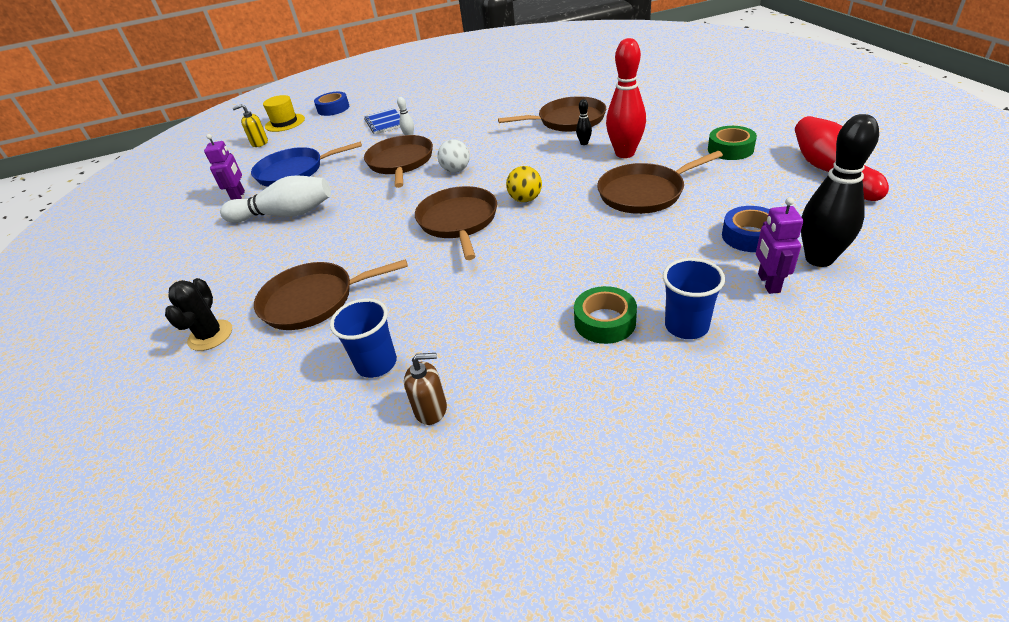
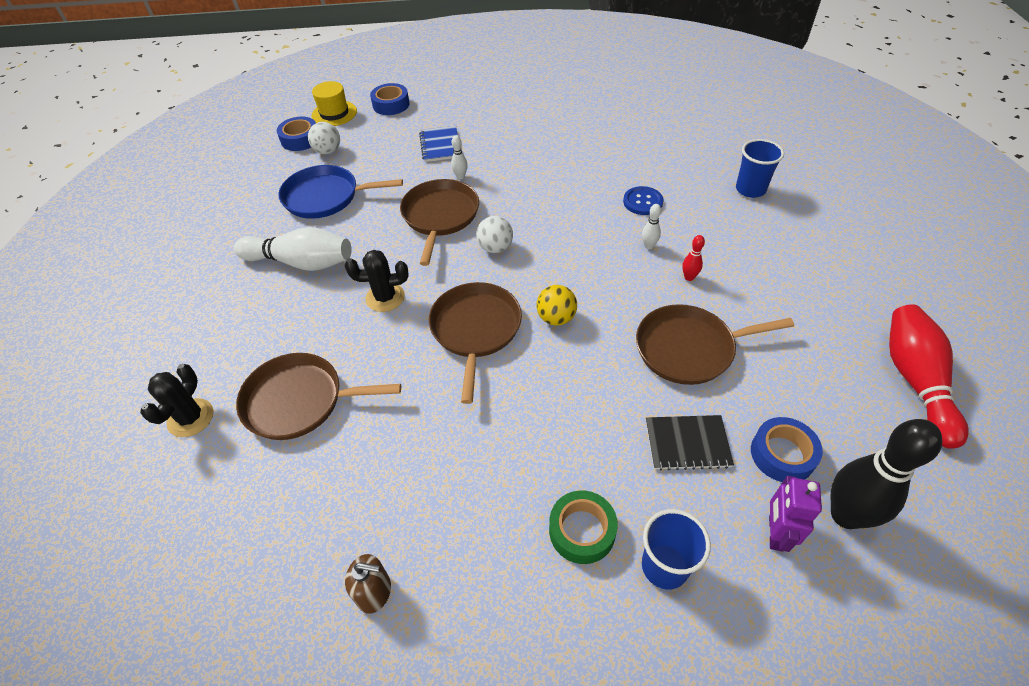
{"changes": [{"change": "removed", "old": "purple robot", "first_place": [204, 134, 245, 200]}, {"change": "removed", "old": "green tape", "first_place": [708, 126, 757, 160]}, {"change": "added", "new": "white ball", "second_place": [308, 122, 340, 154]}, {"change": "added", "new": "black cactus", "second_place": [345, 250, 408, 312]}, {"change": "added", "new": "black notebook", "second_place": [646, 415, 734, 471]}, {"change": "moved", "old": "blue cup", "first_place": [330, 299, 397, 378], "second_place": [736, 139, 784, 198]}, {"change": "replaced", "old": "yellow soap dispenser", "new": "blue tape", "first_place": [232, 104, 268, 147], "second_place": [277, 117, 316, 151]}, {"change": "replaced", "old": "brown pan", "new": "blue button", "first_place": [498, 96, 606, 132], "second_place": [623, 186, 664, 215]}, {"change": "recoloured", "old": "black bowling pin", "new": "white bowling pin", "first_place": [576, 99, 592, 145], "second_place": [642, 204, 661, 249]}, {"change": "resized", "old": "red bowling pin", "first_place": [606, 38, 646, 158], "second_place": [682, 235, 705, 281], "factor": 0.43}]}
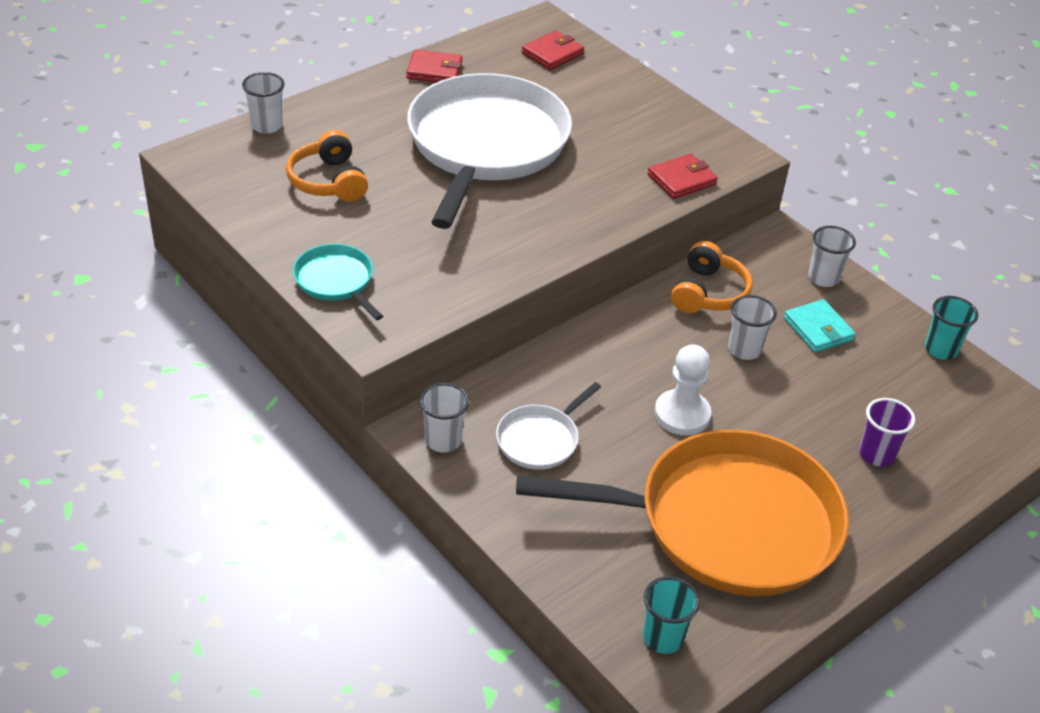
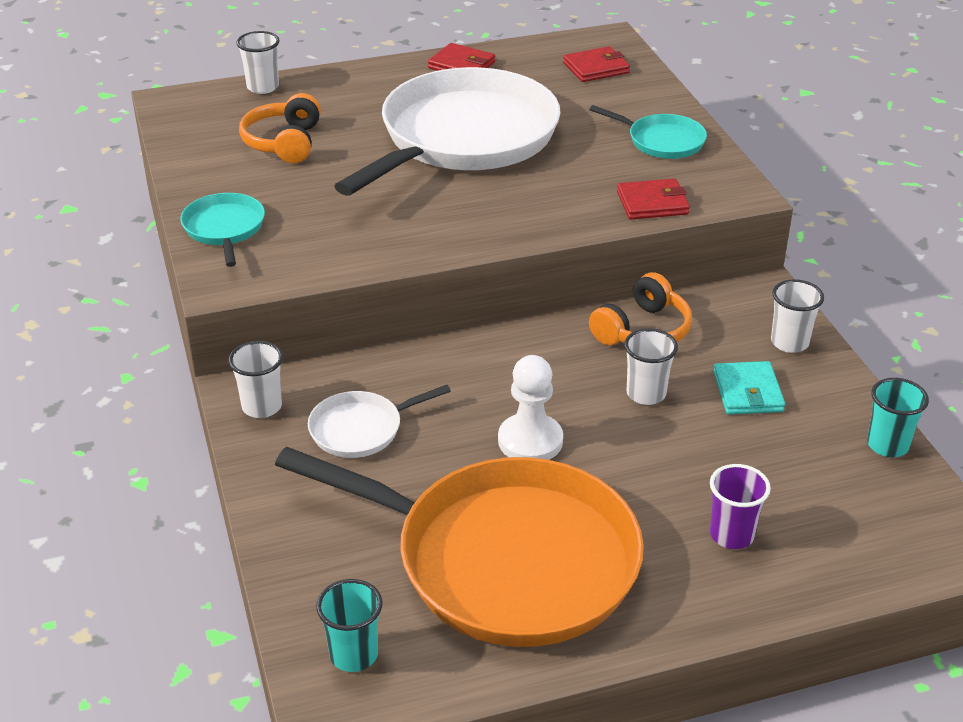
{"changes": [{"change": "added", "new": "turquoise pan", "second_place": [589, 105, 707, 159]}]}
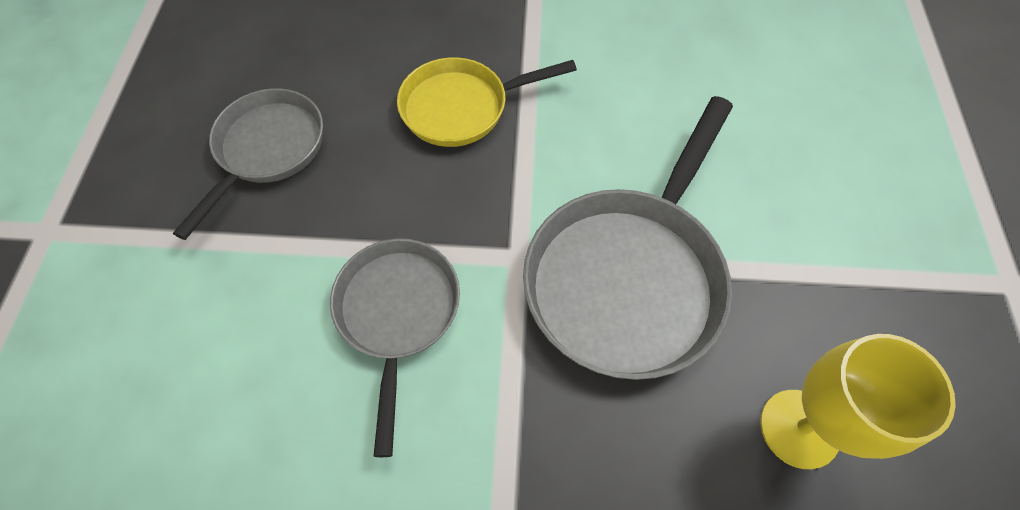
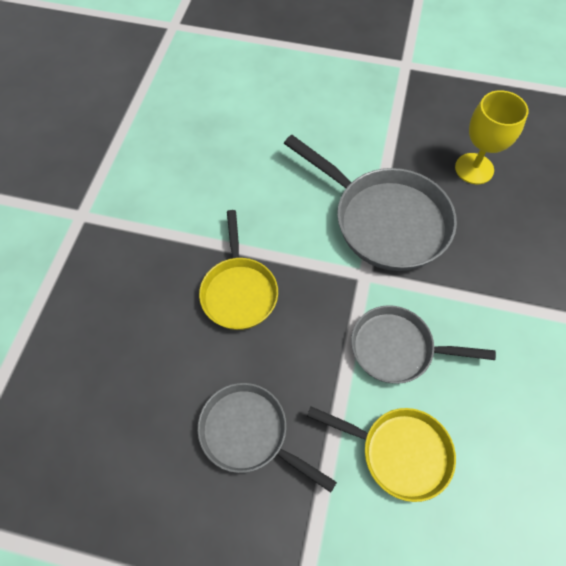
{"changes": [{"change": "added", "new": "yellow pan", "second_place": [307, 407, 456, 502]}]}
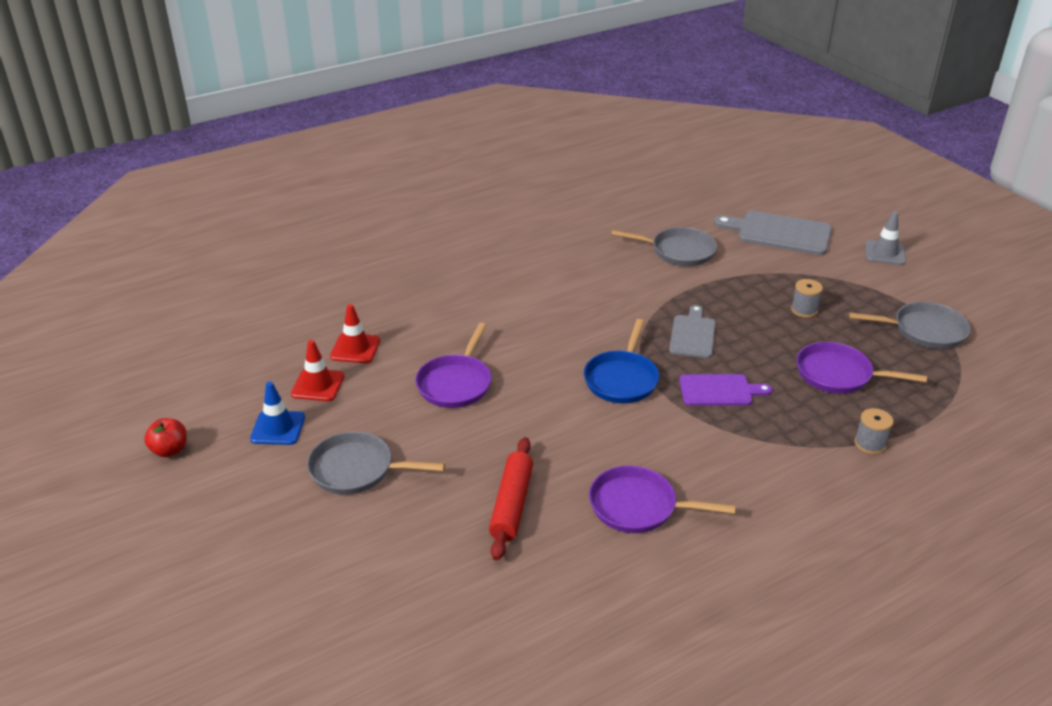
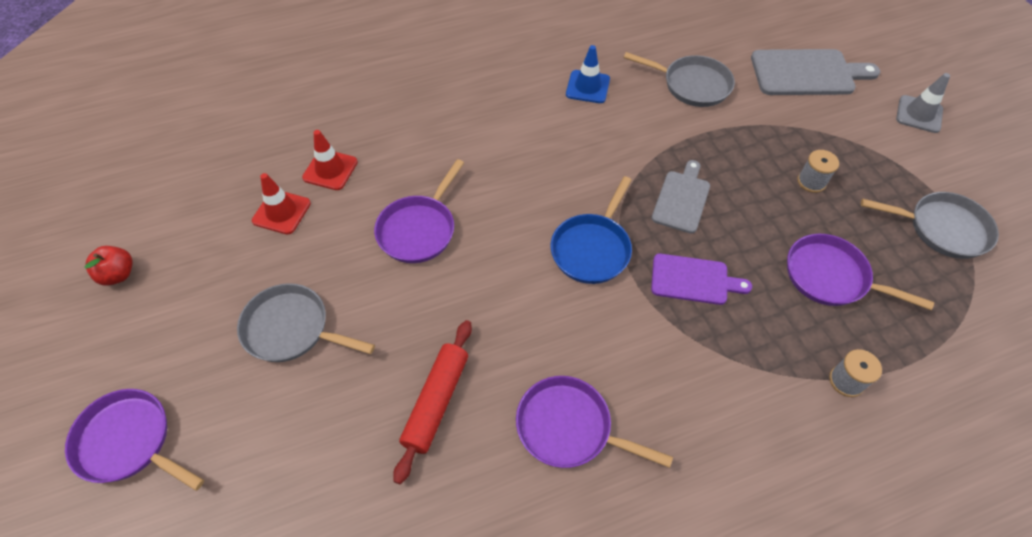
{"changes": [{"change": "added", "new": "purple pan", "second_place": [65, 389, 204, 491]}, {"change": "moved", "old": "blue traffic cone", "first_place": [250, 382, 305, 445], "second_place": [566, 45, 610, 103]}, {"change": "turned", "old": "grey cutting board", "first_place": [714, 211, 832, 255], "second_place": [751, 49, 880, 95], "degrees": 150}]}
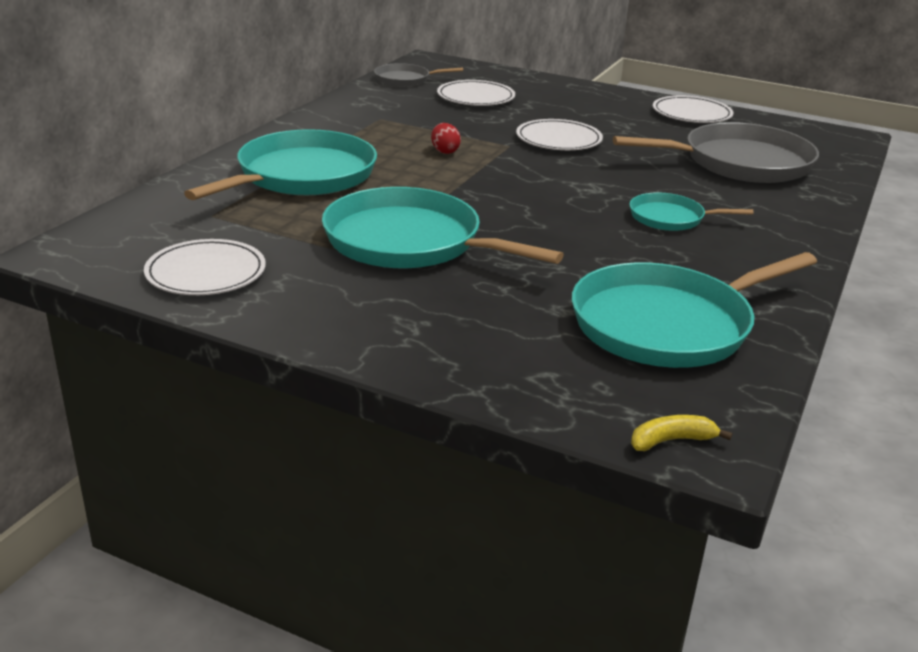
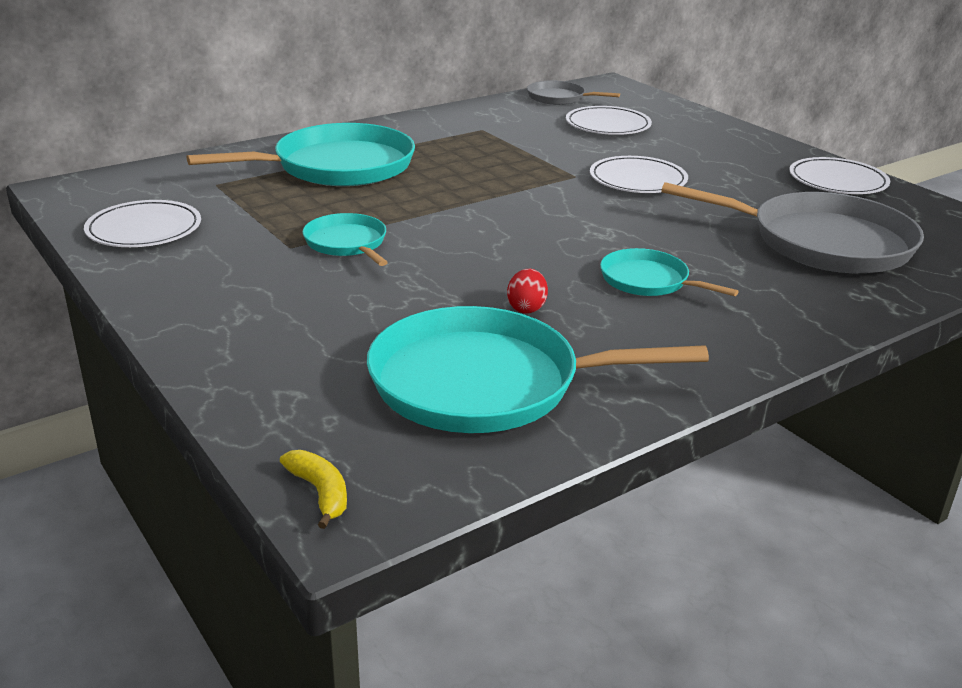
{"changes": [{"change": "moved", "old": "red egg", "first_place": [431, 123, 461, 154], "second_place": [507, 269, 548, 313]}, {"change": "turned", "old": "yellow banana", "first_place": [631, 415, 732, 451], "second_place": [280, 450, 347, 529], "degrees": 45}, {"change": "resized", "old": "turquoise pan", "first_place": [322, 187, 564, 268], "second_place": [302, 213, 388, 266], "factor": 0.51}]}
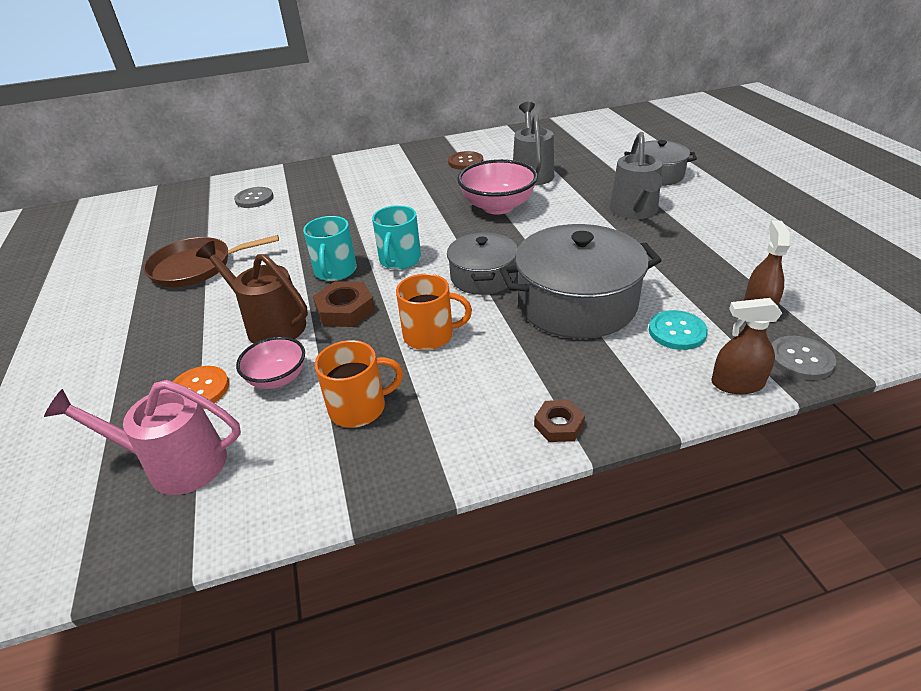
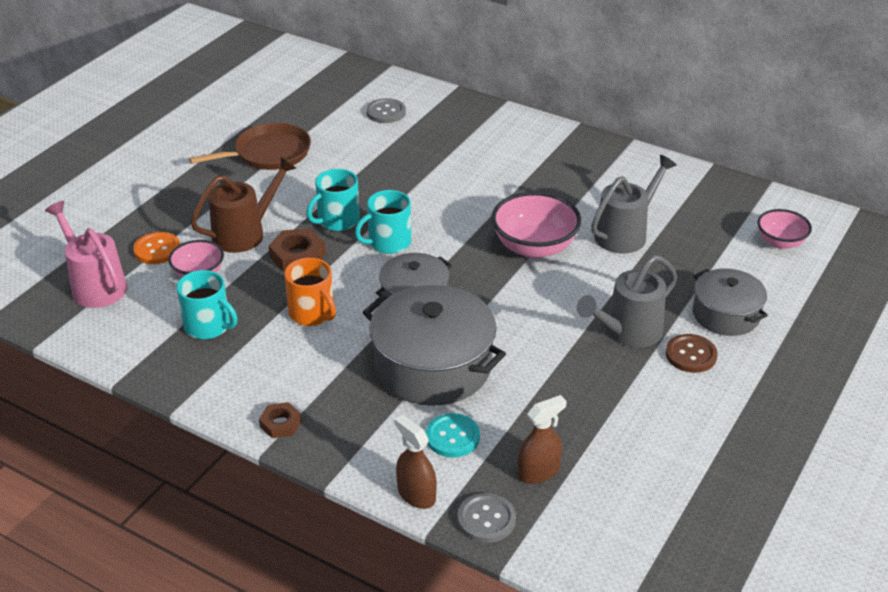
{"changes": [{"change": "added", "new": "pink bowl", "second_place": [757, 209, 812, 249]}, {"change": "moved", "old": "brown button", "first_place": [448, 151, 483, 170], "second_place": [666, 334, 718, 373]}, {"change": "recoloured", "old": "orange mug", "new": "turquoise mug", "first_place": [315, 340, 403, 427], "second_place": [177, 270, 238, 339]}, {"change": "turned", "old": "brown pan", "first_place": [143, 235, 279, 287], "second_place": [189, 123, 311, 170], "degrees": 120}, {"change": "turned", "old": "brown watering can", "first_place": [196, 241, 308, 344], "second_place": [191, 156, 296, 253], "degrees": 60}]}
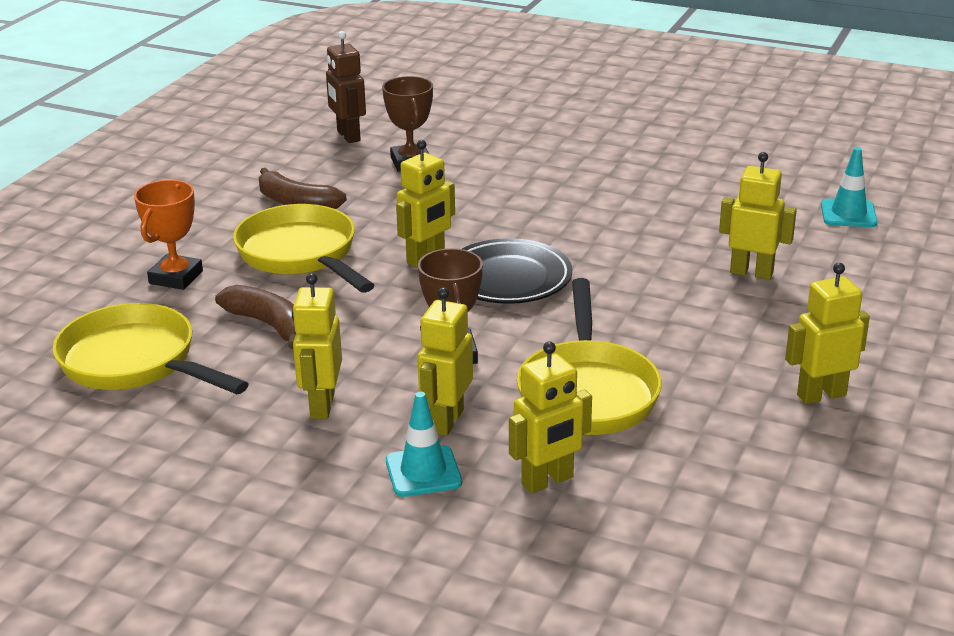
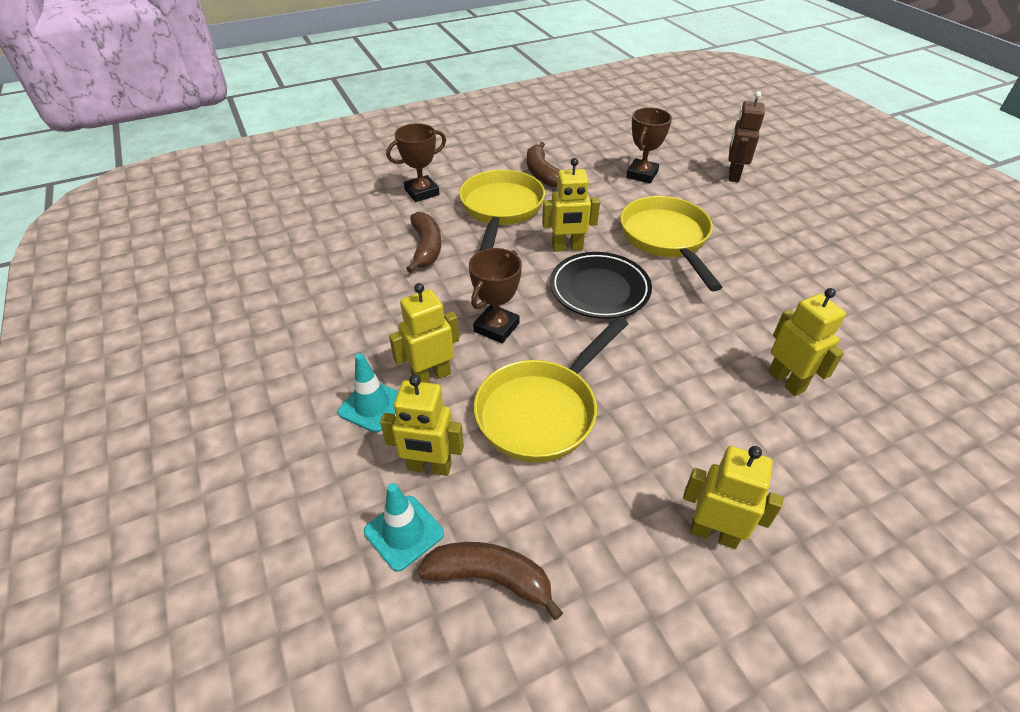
{"changes": [{"change": "removed", "old": "yellow robot", "first_place": [292, 273, 342, 419]}, {"change": "added", "new": "brown banana", "second_place": [417, 542, 563, 620]}, {"change": "moved", "old": "yellow pan", "first_place": [53, 303, 249, 394], "second_place": [620, 196, 722, 292]}, {"change": "moved", "old": "brown robot", "first_place": [326, 31, 366, 143], "second_place": [729, 91, 765, 182]}, {"change": "moved", "old": "turquoise traffic cone", "first_place": [821, 147, 878, 227], "second_place": [364, 483, 444, 572]}, {"change": "recoloured", "old": "orange trophy", "new": "brown trophy", "first_place": [134, 180, 203, 290], "second_place": [386, 123, 446, 202]}]}
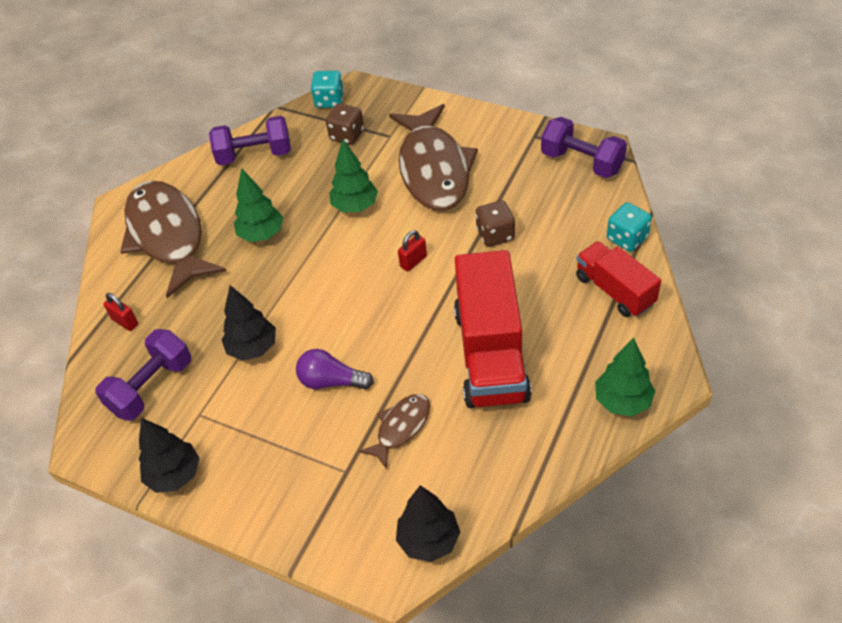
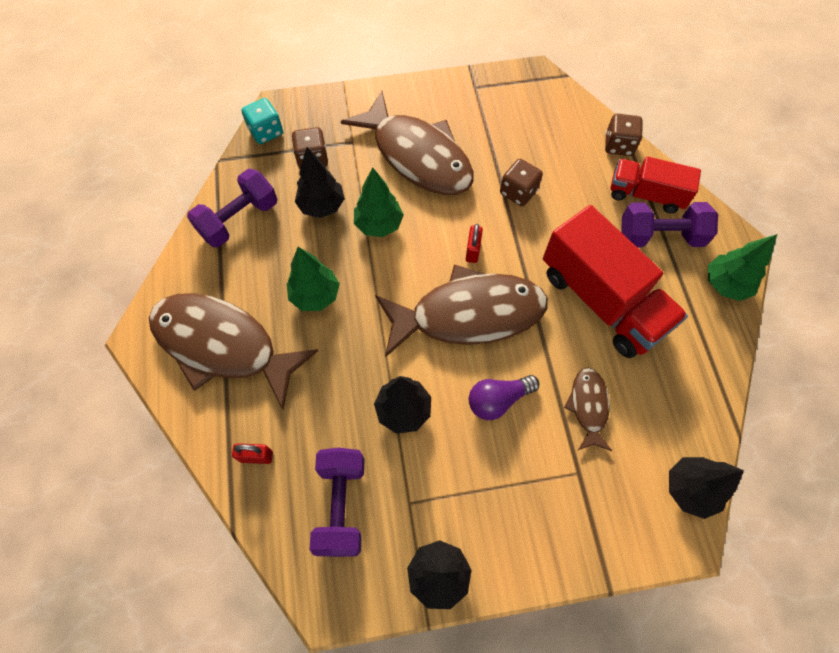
{"changes": [{"change": "added", "new": "black tree", "second_place": [295, 147, 345, 218]}, {"change": "added", "new": "brown fish", "second_place": [375, 264, 548, 357]}, {"change": "moved", "old": "purple dumbbell", "first_place": [541, 117, 627, 178], "second_place": [621, 202, 718, 247]}, {"change": "recoloured", "old": "turquoise dice", "new": "brown dice", "first_place": [607, 202, 652, 252], "second_place": [605, 114, 643, 156]}]}
